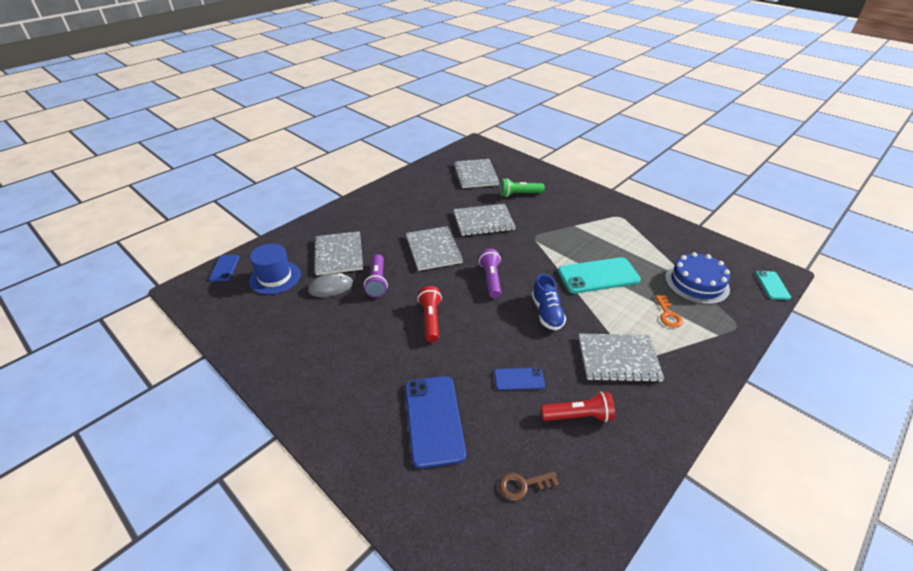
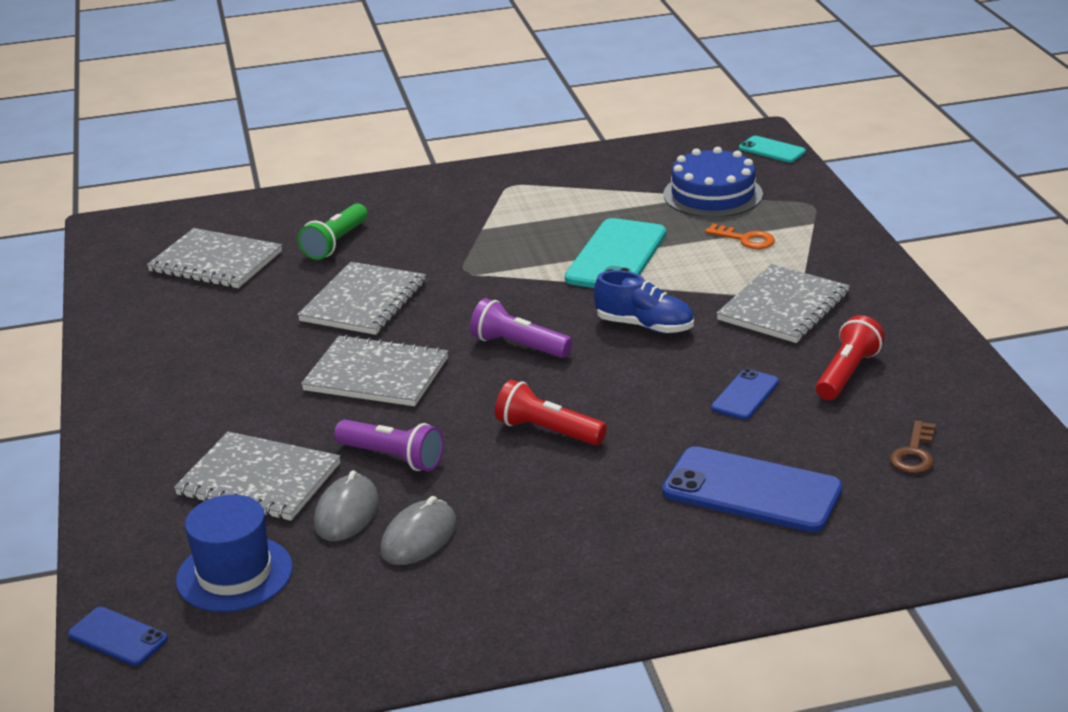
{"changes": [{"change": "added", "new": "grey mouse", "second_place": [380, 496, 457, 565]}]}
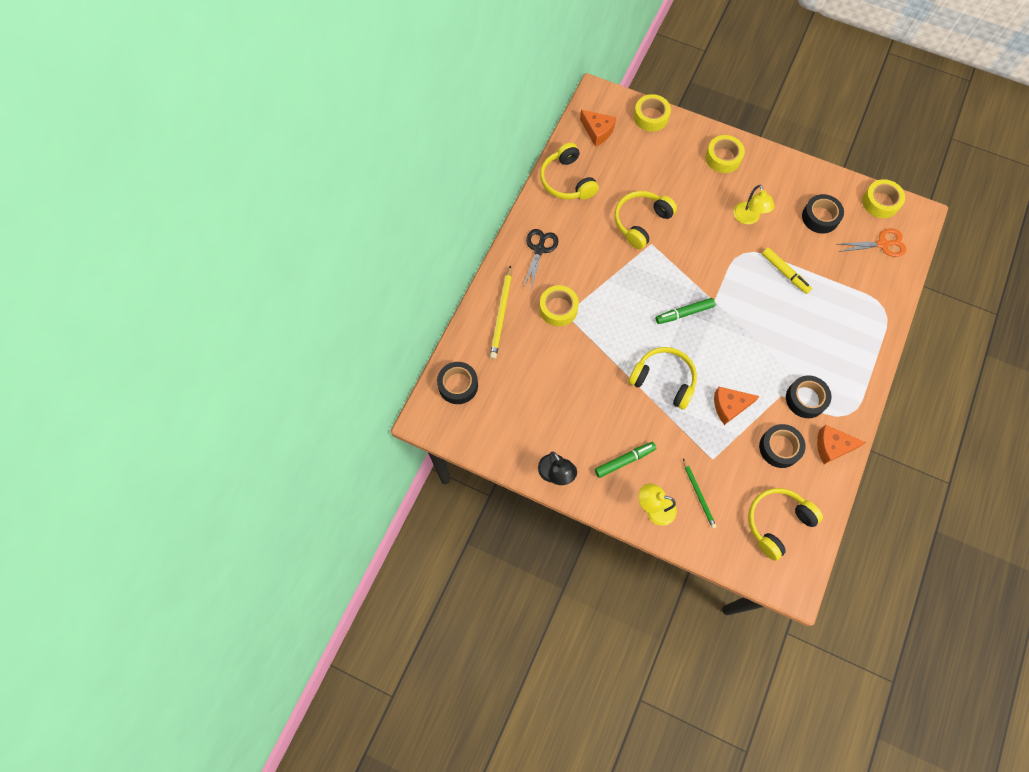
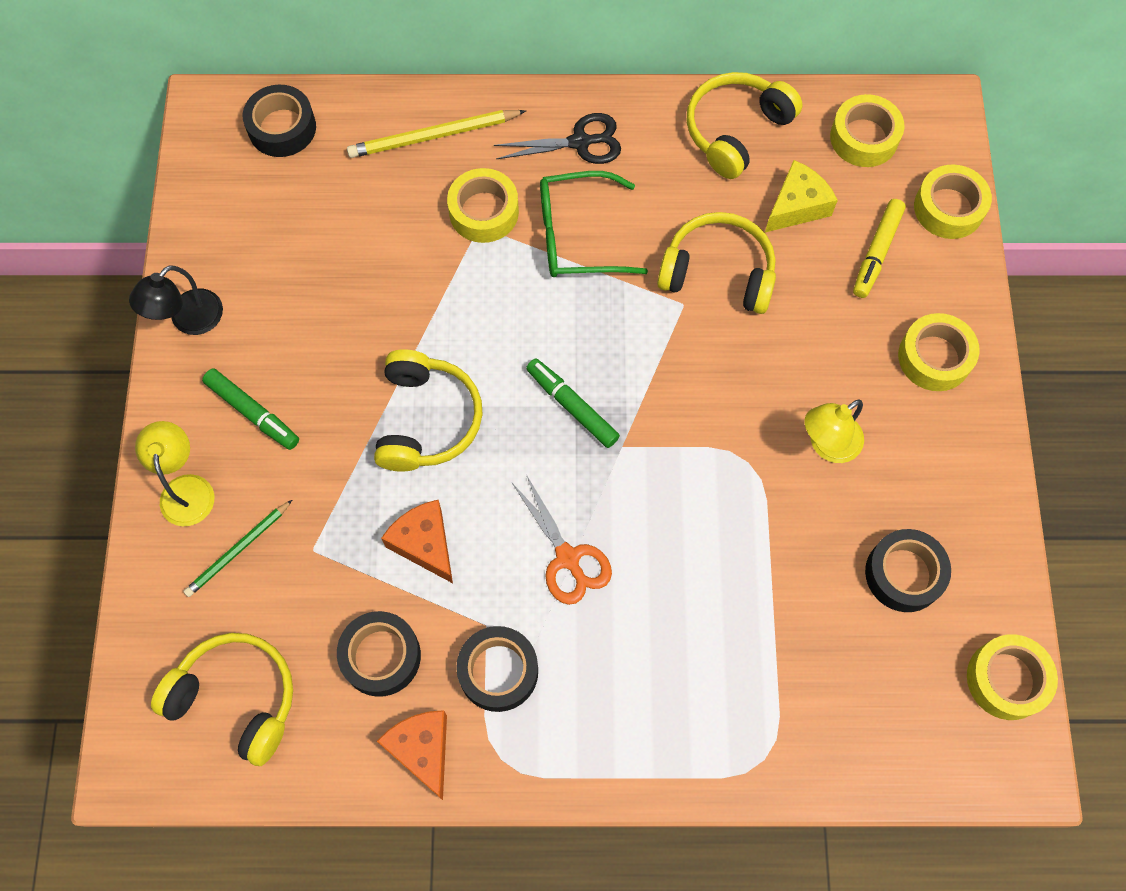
{"changes": [{"change": "added", "new": "green glasses", "second_place": [540, 171, 648, 277]}, {"change": "added", "new": "yellow cheese", "second_place": [765, 160, 838, 233]}, {"change": "moved", "old": "yellow marker", "first_place": [762, 248, 812, 294], "second_place": [853, 199, 906, 298]}, {"change": "moved", "old": "orange scissors", "first_place": [838, 229, 906, 257], "second_place": [512, 474, 612, 605]}, {"change": "replaced", "old": "orange cheese", "new": "yellow tape", "first_place": [580, 110, 616, 147], "second_place": [830, 94, 904, 167]}]}
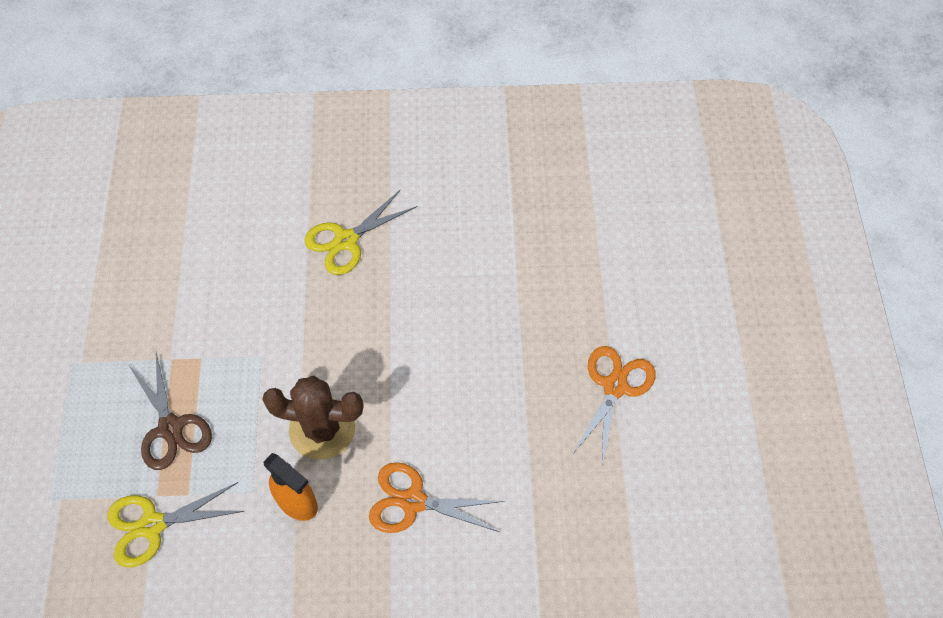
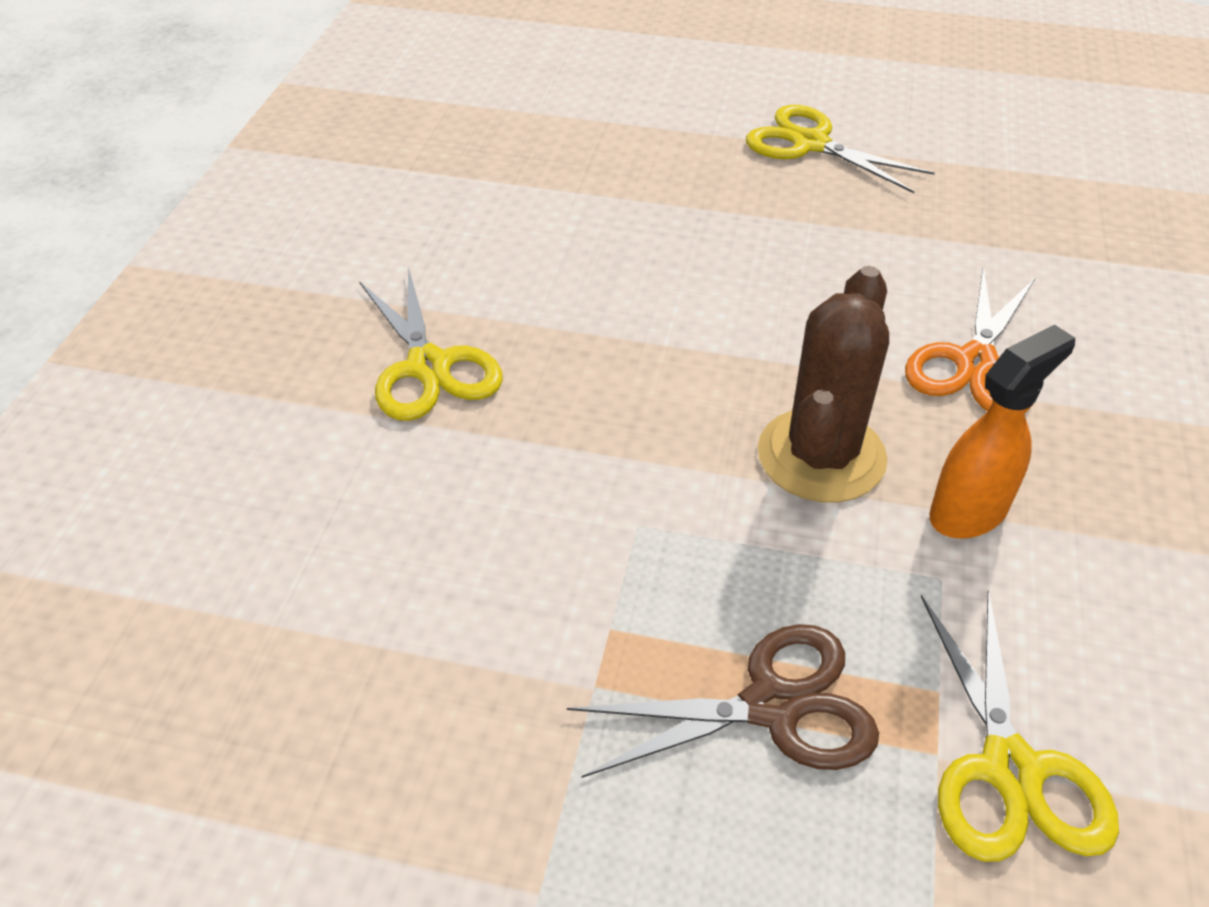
{"changes": [{"change": "recoloured", "old": "orange scissors", "new": "yellow scissors", "first_place": [573, 346, 656, 465], "second_place": [746, 105, 935, 193]}]}
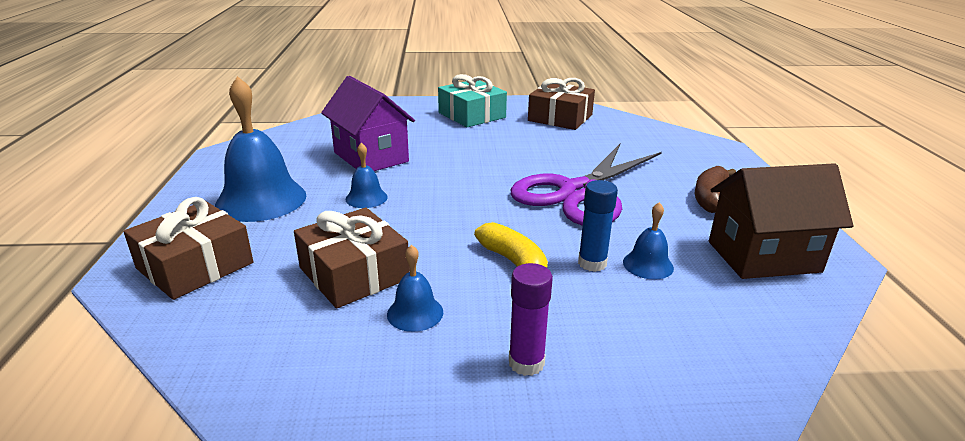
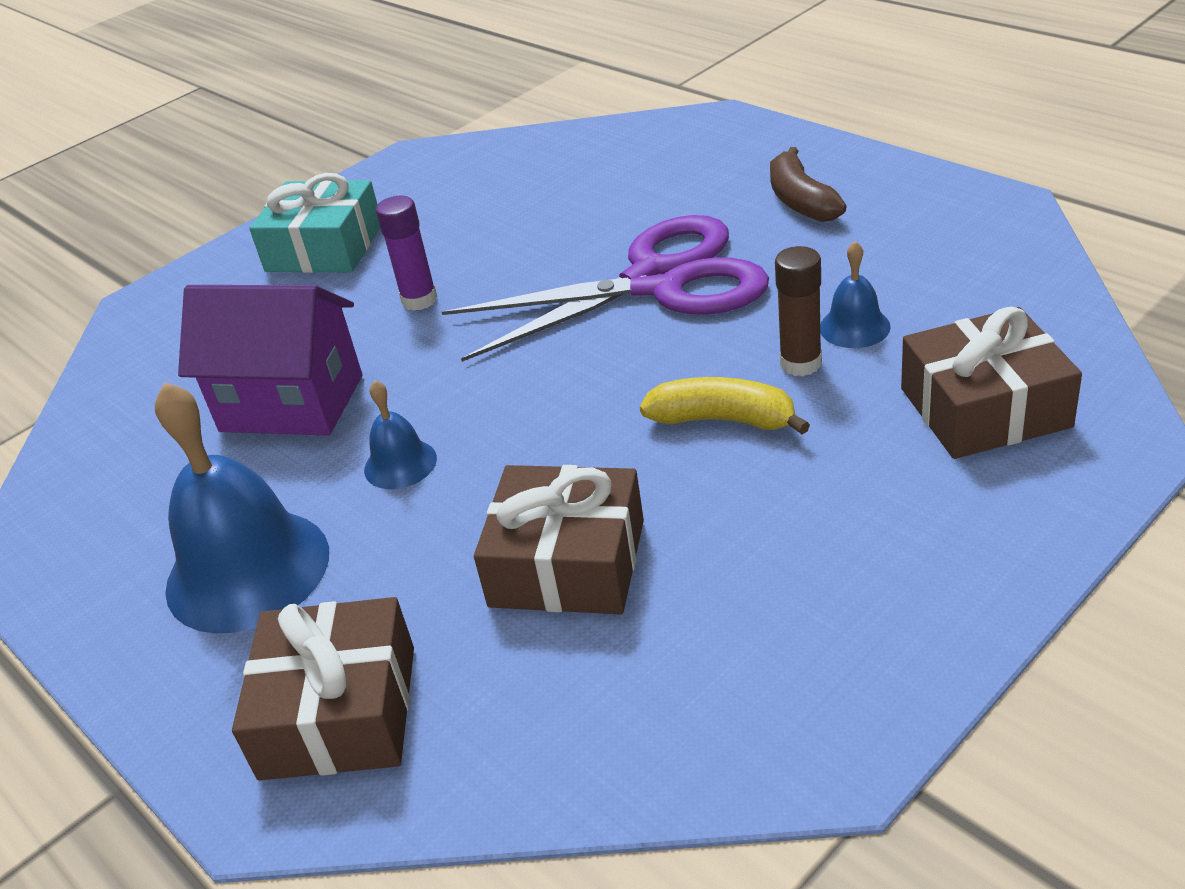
{"changes": [{"change": "removed", "old": "blue bell", "first_place": [387, 245, 443, 332]}, {"change": "removed", "old": "brown house", "first_place": [709, 163, 853, 279]}, {"change": "moved", "old": "purple glue stick", "first_place": [509, 263, 553, 376], "second_place": [376, 196, 437, 311]}, {"change": "moved", "old": "brown gift", "first_place": [528, 78, 595, 130], "second_place": [901, 307, 1082, 459]}, {"change": "recoloured", "old": "blue glue stick", "new": "brown glue stick", "first_place": [578, 180, 618, 272], "second_place": [775, 246, 822, 376]}, {"change": "turned", "old": "purple scissors", "first_place": [511, 144, 662, 226], "second_place": [442, 215, 769, 362], "degrees": -105}]}
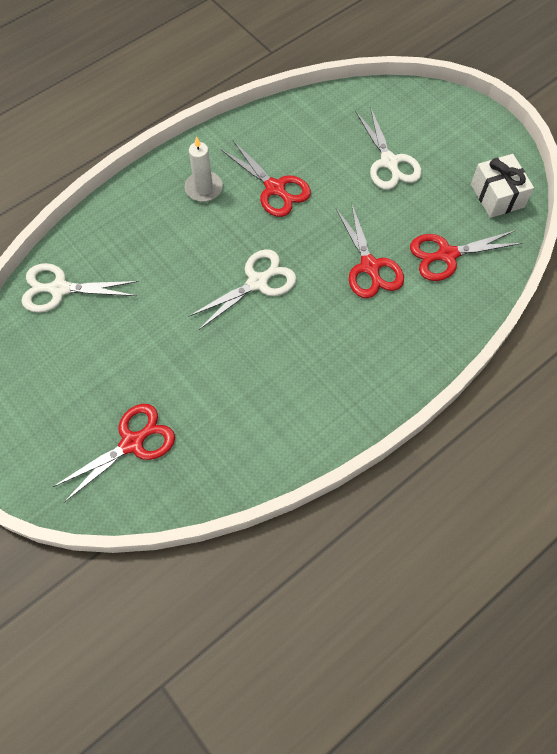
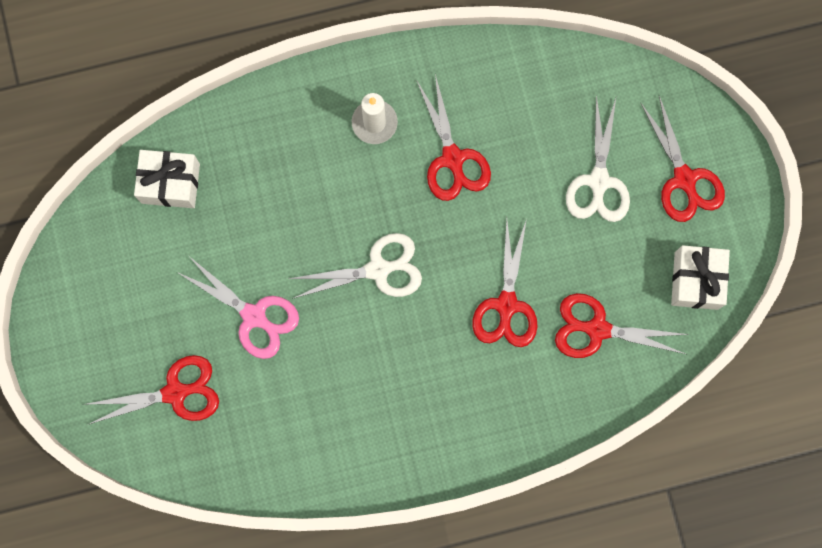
{"changes": [{"change": "added", "new": "pink scissors", "second_place": [177, 256, 299, 359]}, {"change": "added", "new": "red scissors", "second_place": [640, 96, 725, 222]}, {"change": "replaced", "old": "white scissors", "new": "white gift", "first_place": [21, 263, 139, 313], "second_place": [134, 150, 200, 208]}]}
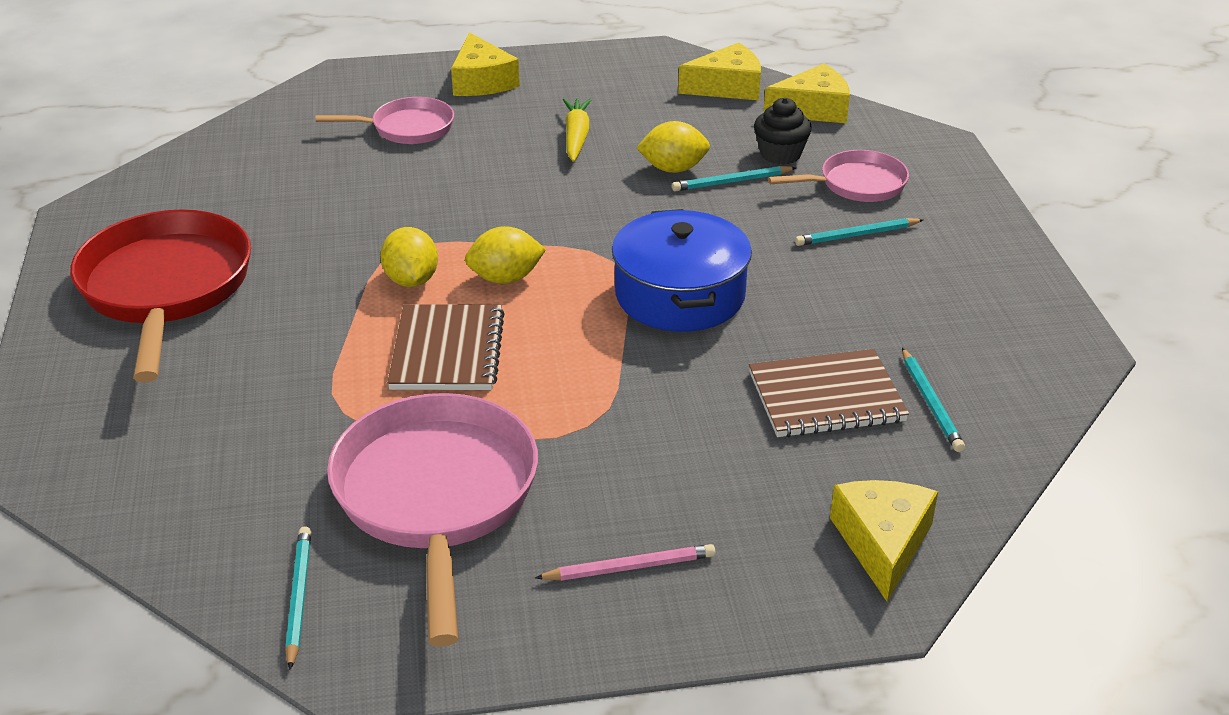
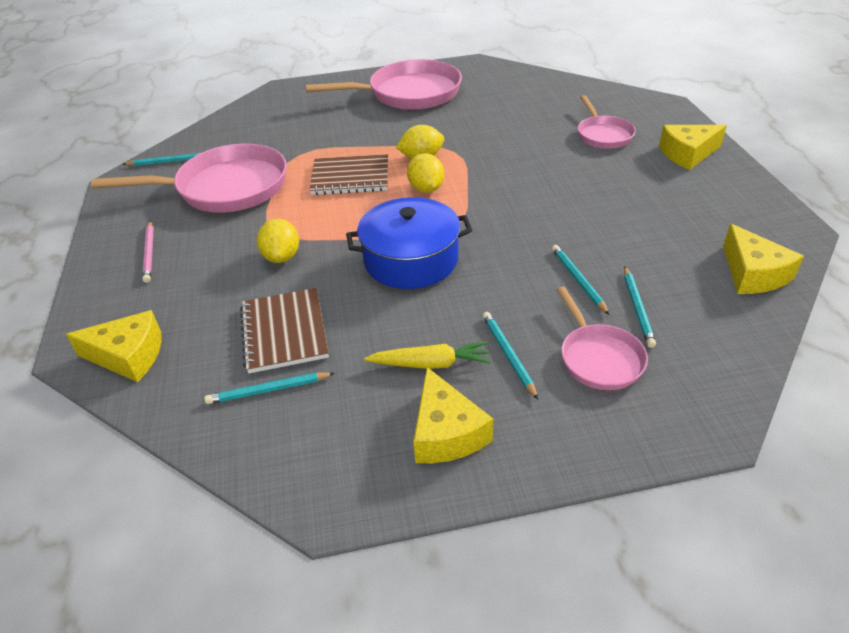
{"changes": [{"change": "moved", "old": "yellow carrot", "first_place": [563, 98, 592, 162], "second_place": [364, 341, 491, 369]}, {"change": "moved", "old": "yellow lemon", "first_place": [636, 121, 710, 173], "second_place": [257, 219, 299, 263]}, {"change": "moved", "old": "yellow cheese", "first_place": [764, 64, 850, 123], "second_place": [413, 367, 493, 463]}, {"change": "replaced", "old": "black cupcake", "new": "turquoise pencil", "first_place": [754, 98, 812, 165], "second_place": [624, 266, 656, 348]}, {"change": "recoloured", "old": "red pan", "new": "pink pan", "first_place": [70, 209, 251, 382], "second_place": [305, 59, 462, 110]}]}
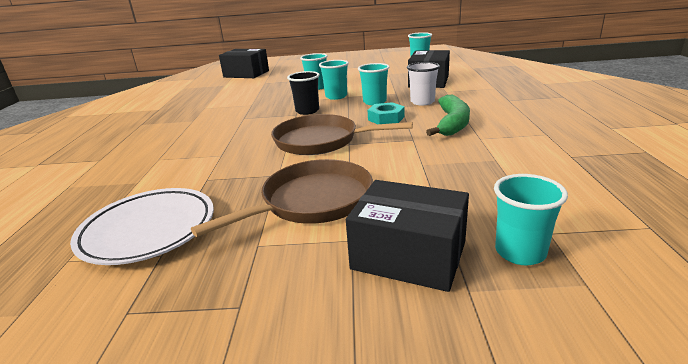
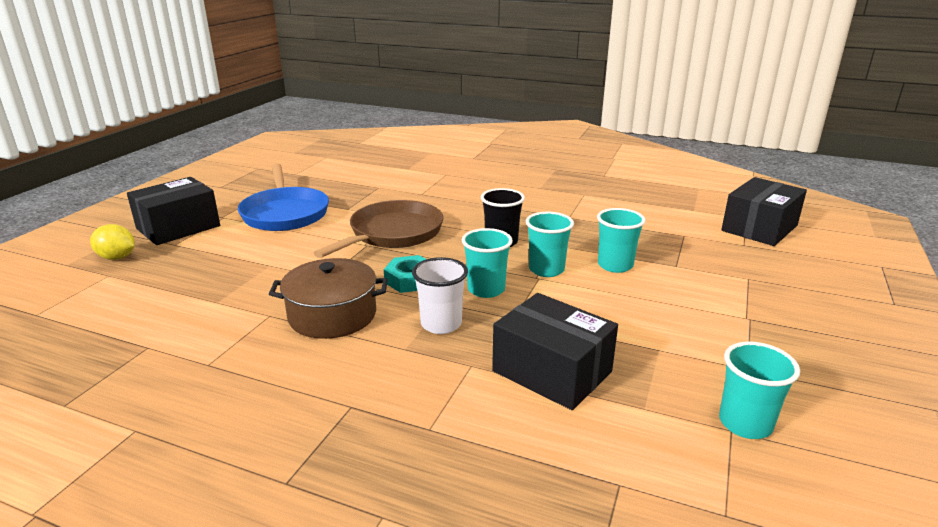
{"changes": [{"change": "removed", "old": "white plate", "first_place": [70, 188, 214, 265]}, {"change": "replaced", "old": "green banana", "new": "brown pot", "first_place": [426, 95, 470, 136], "second_place": [269, 258, 388, 339]}, {"change": "replaced", "old": "turquoise cup", "new": "yellow lemon", "first_place": [494, 174, 568, 265], "second_place": [90, 224, 135, 260]}, {"change": "recoloured", "old": "brown pan", "new": "blue pan", "first_place": [191, 159, 373, 237], "second_place": [238, 163, 329, 231]}]}
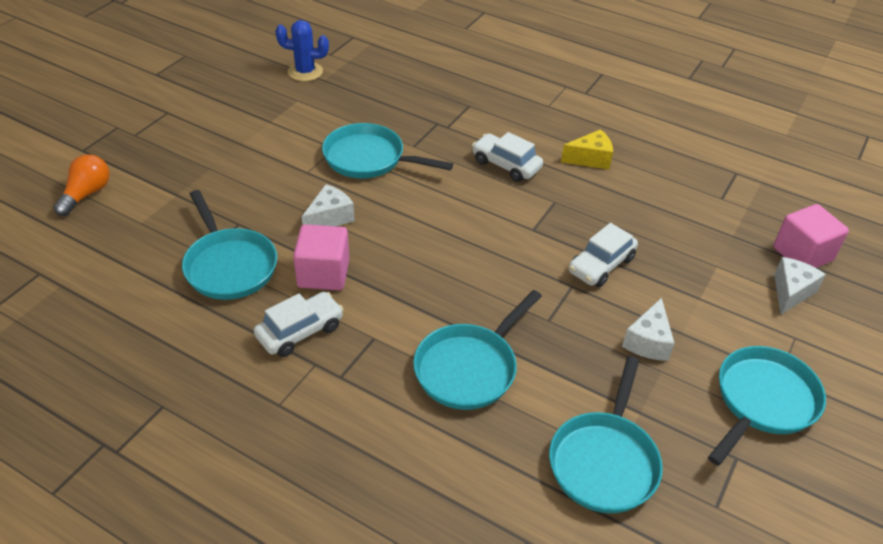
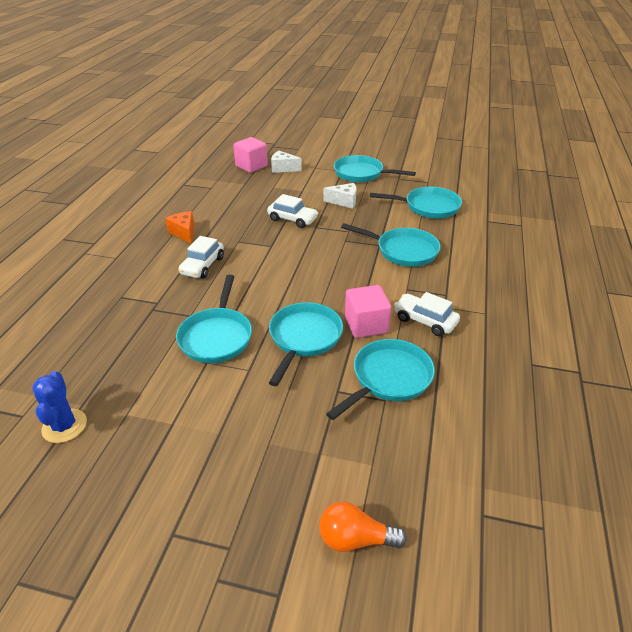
{"changes": [{"change": "replaced", "old": "white cheese", "new": "turquoise pan", "first_place": [302, 184, 355, 226], "second_place": [269, 302, 343, 386]}, {"change": "recoloured", "old": "yellow cheese", "new": "orange cheese", "first_place": [561, 129, 613, 170], "second_place": [165, 211, 194, 244]}]}
